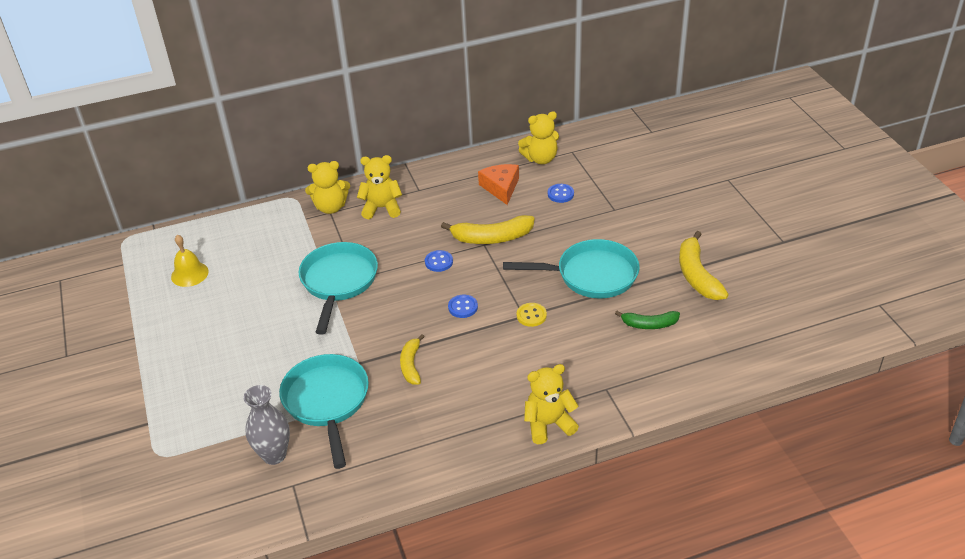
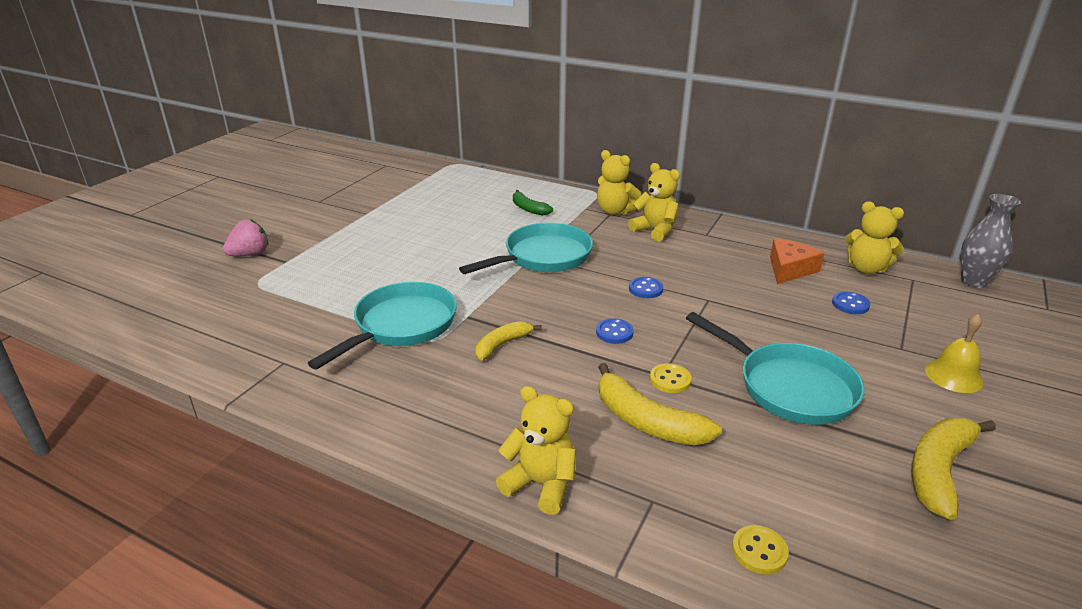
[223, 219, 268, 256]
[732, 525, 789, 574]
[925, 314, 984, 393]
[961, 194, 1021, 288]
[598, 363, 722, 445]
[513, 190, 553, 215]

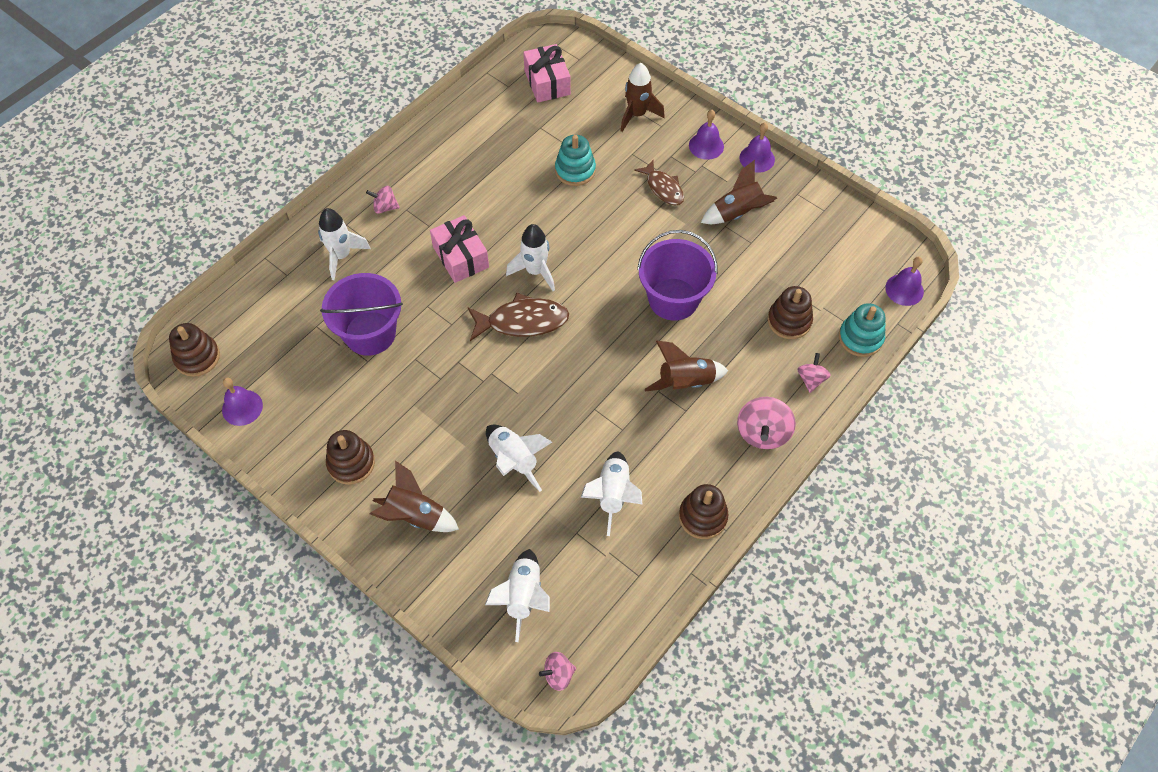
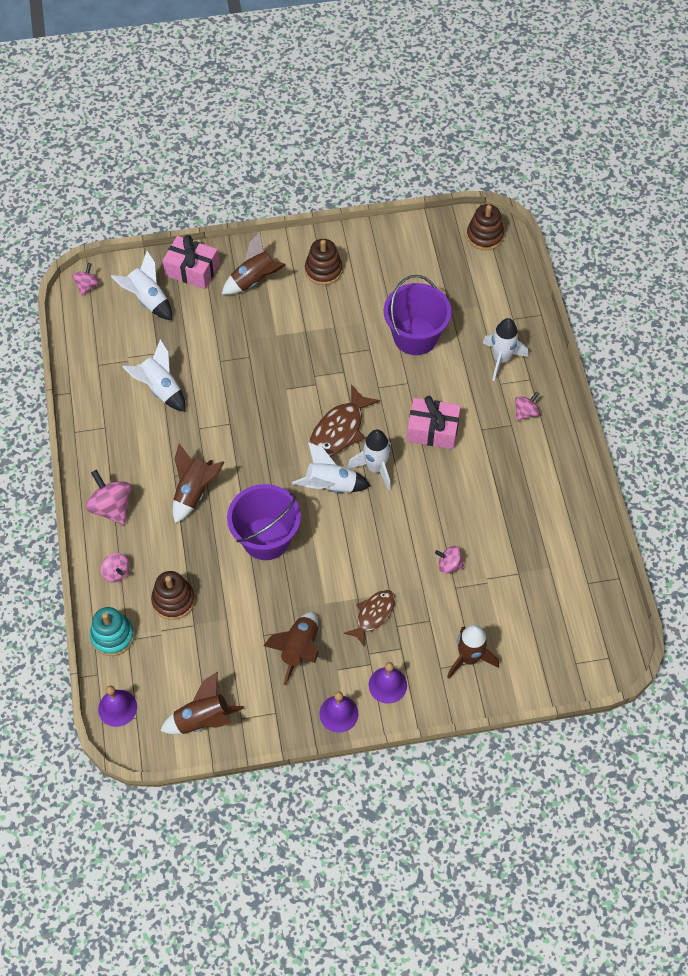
[222, 378, 263, 426] (first image)
[679, 484, 729, 539] (first image)
[160, 672, 244, 734]
[292, 442, 371, 493]
[163, 235, 219, 289]
[435, 546, 464, 574]
[344, 590, 395, 646]

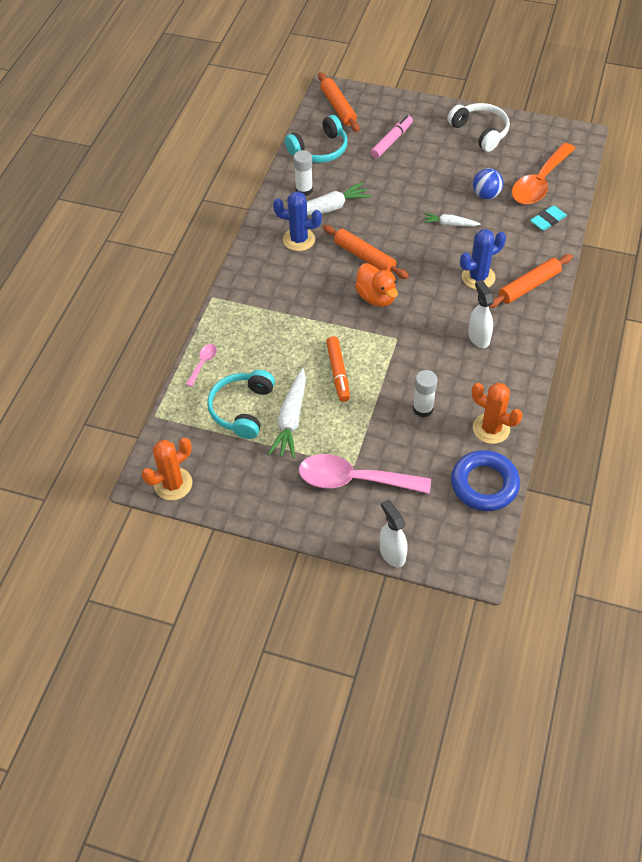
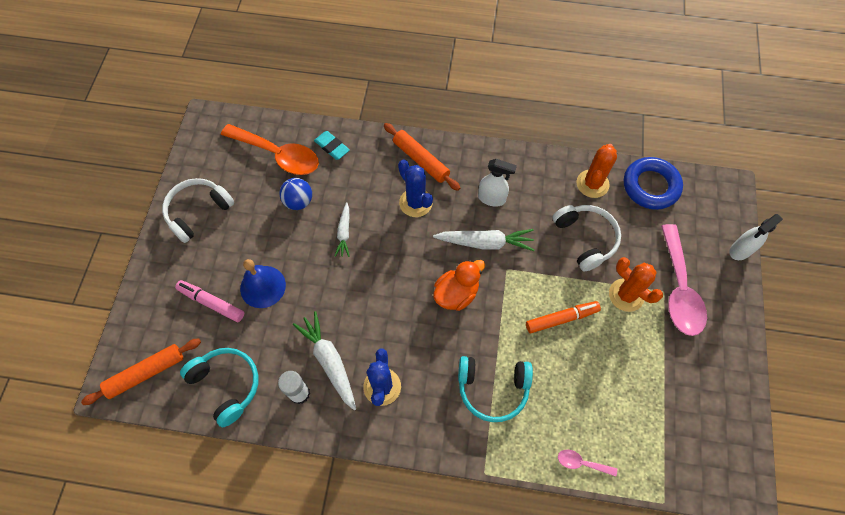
[323, 225, 409, 279] (first image)
[240, 259, 286, 308]
[609, 257, 663, 312]
[458, 356, 533, 422]
[433, 229, 534, 251]
[552, 205, 621, 271]
[478, 159, 517, 207]

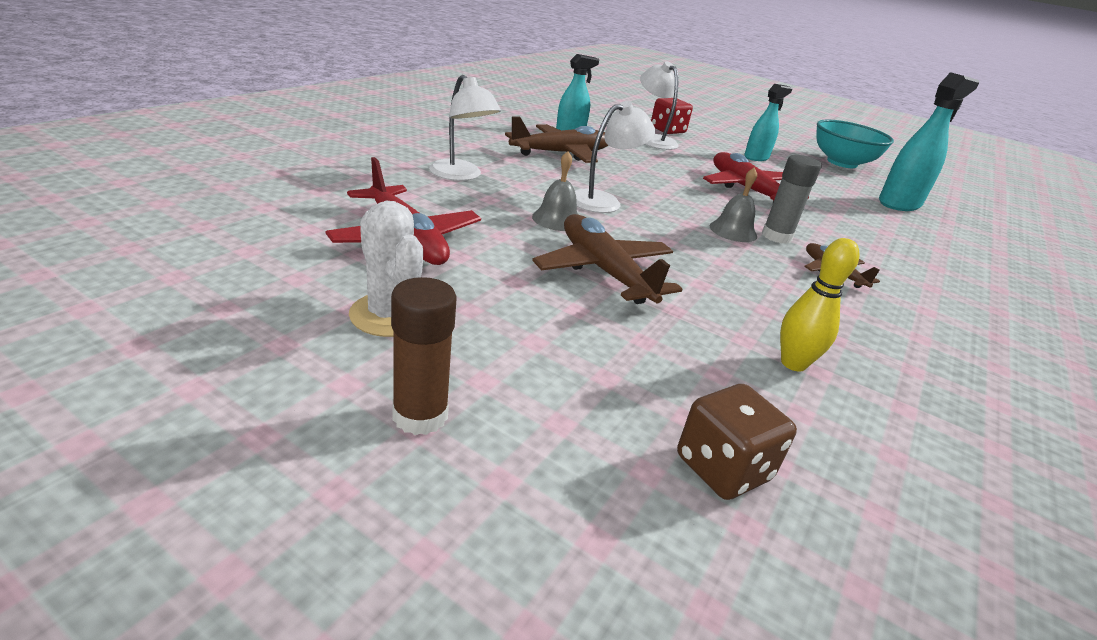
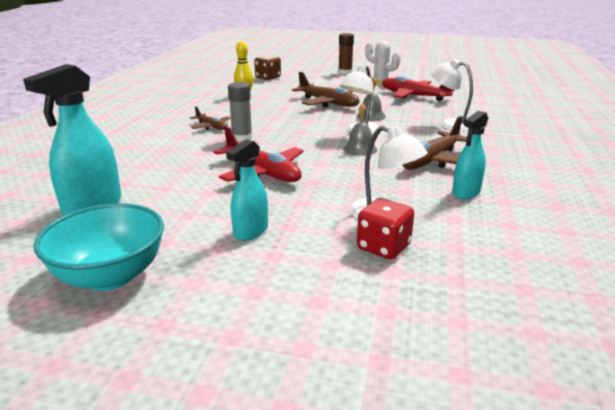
[343, 103, 378, 156]

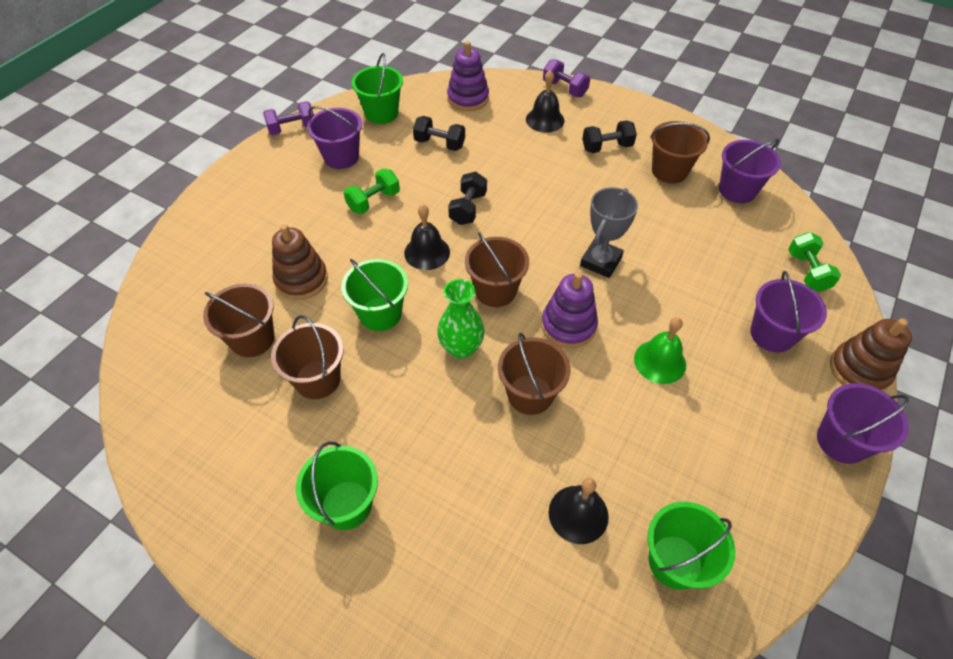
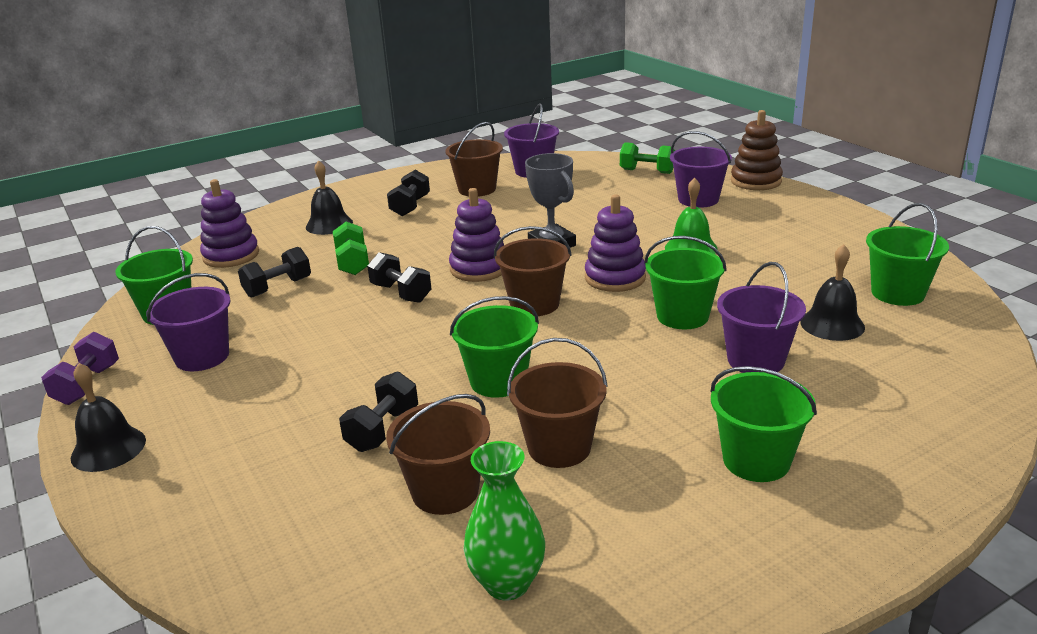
[543, 59, 590, 97] (first image)
[449, 188, 504, 282]
[333, 222, 369, 275]
[70, 363, 146, 472]
[464, 441, 545, 601]
[717, 262, 806, 373]
[339, 371, 418, 452]
[644, 236, 727, 329]

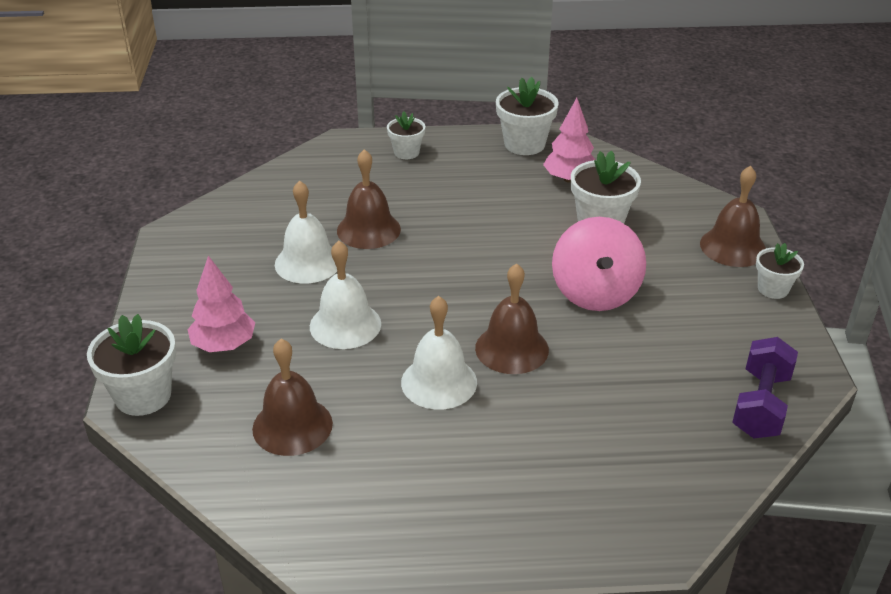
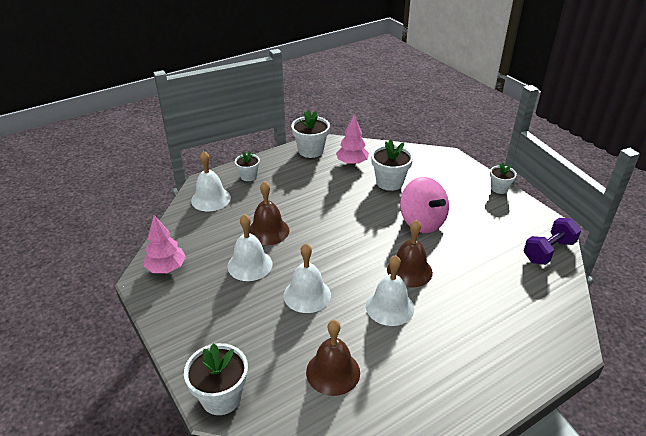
[700, 166, 766, 267] (first image)
[191, 151, 231, 211]
[144, 215, 186, 273]
[523, 218, 581, 265]

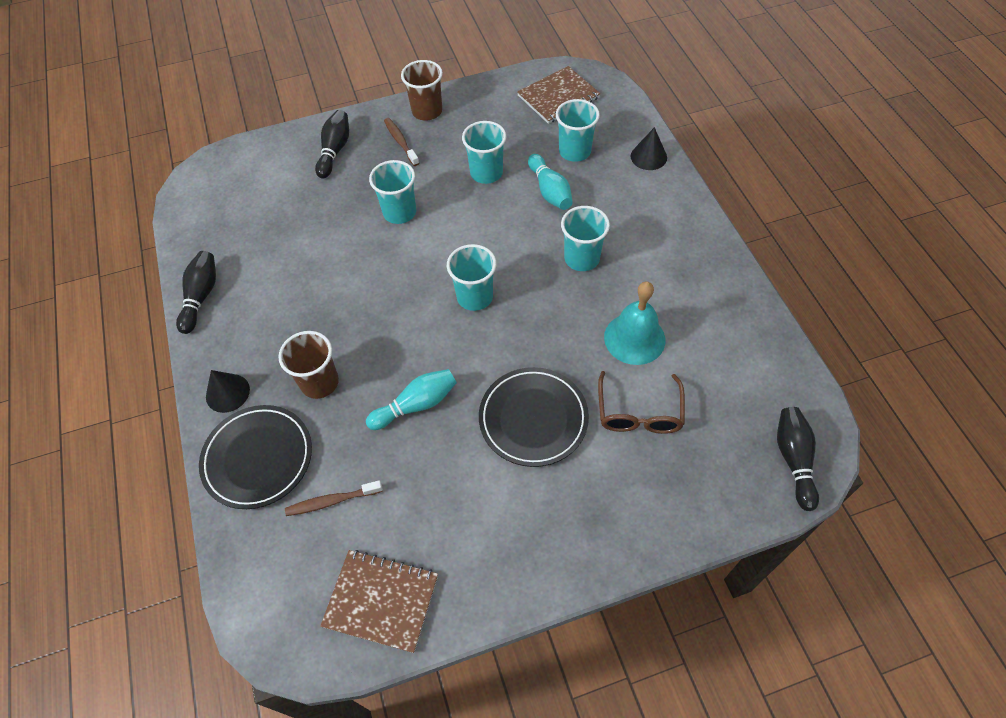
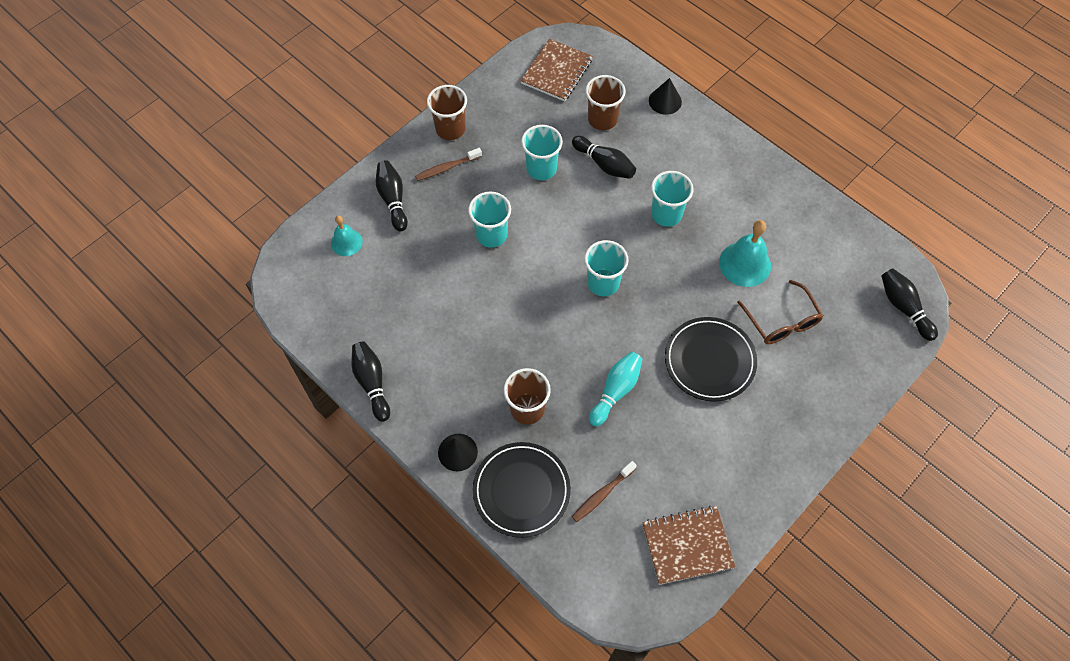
[331, 215, 363, 256]
[572, 136, 636, 179]
[586, 75, 626, 130]
[415, 148, 482, 181]

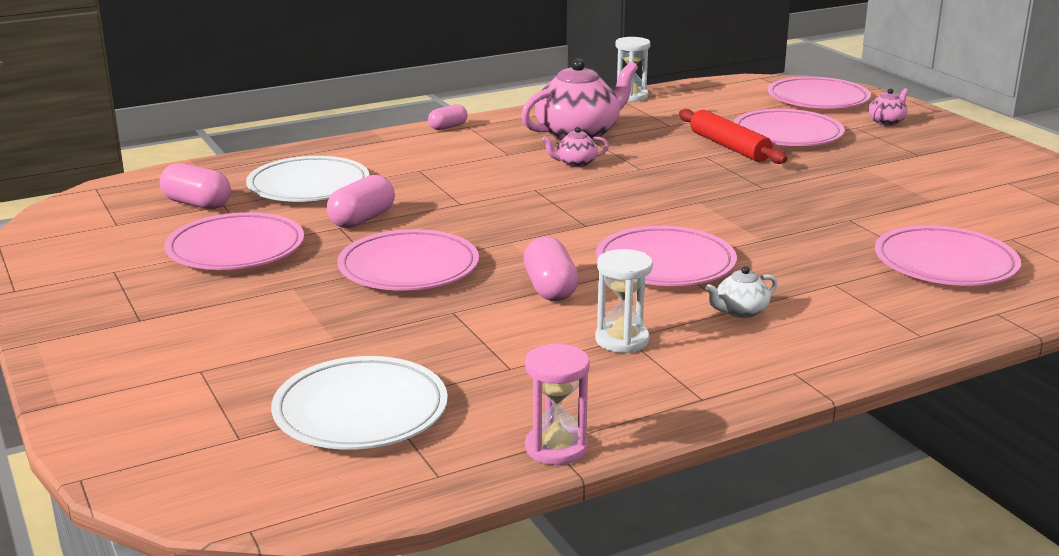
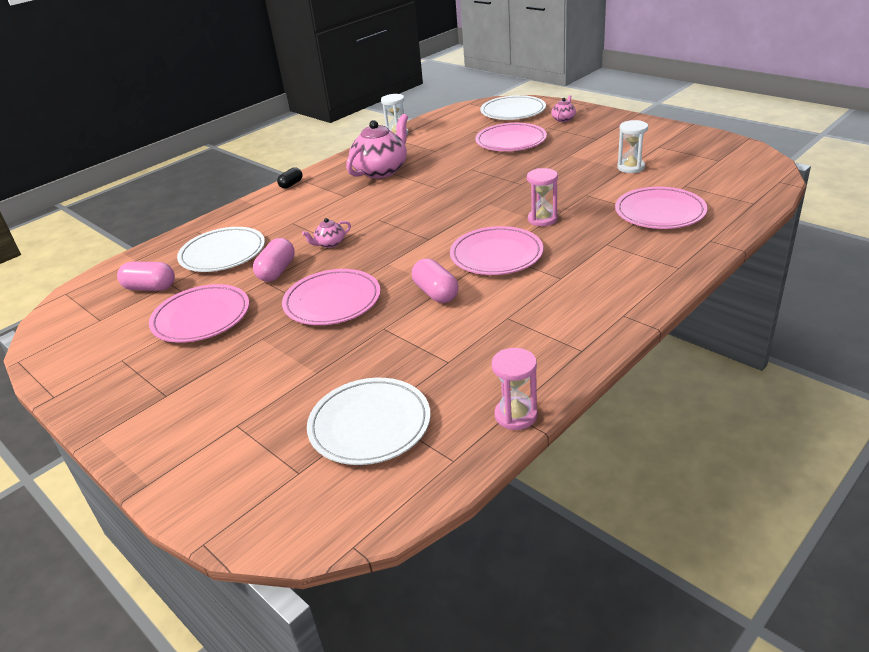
[679, 109, 787, 164] (first image)
[705, 266, 778, 318] (first image)
[527, 168, 558, 226]
[302, 218, 351, 248]
[617, 120, 648, 173]
[277, 167, 303, 189]
[480, 95, 546, 120]

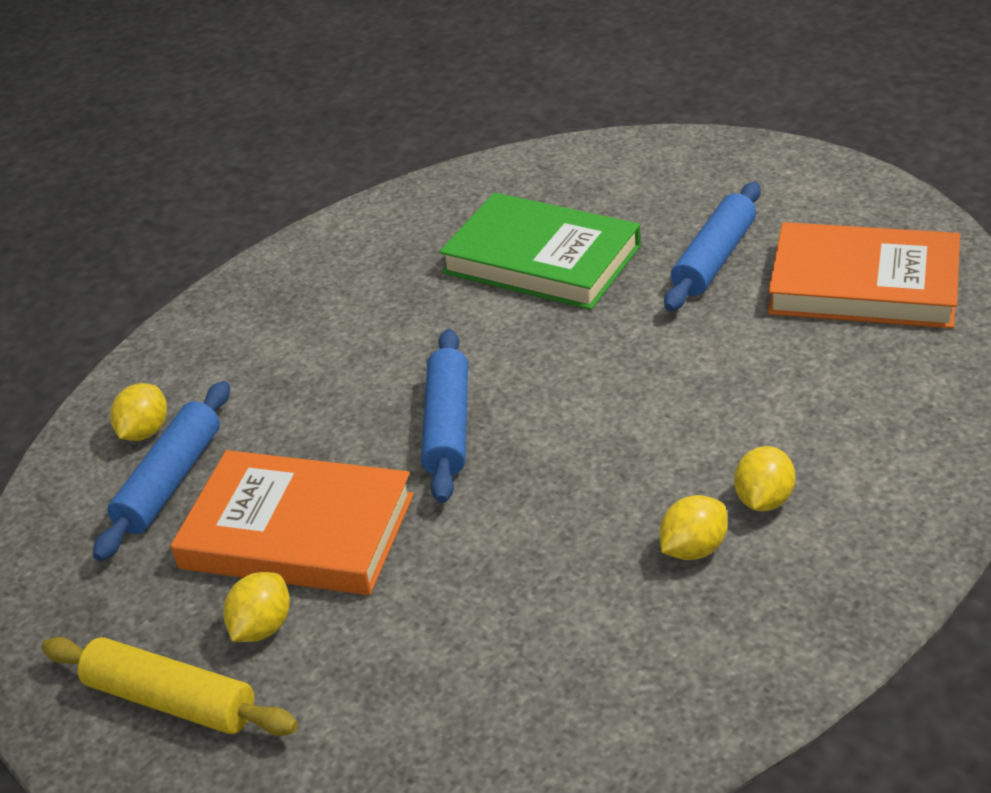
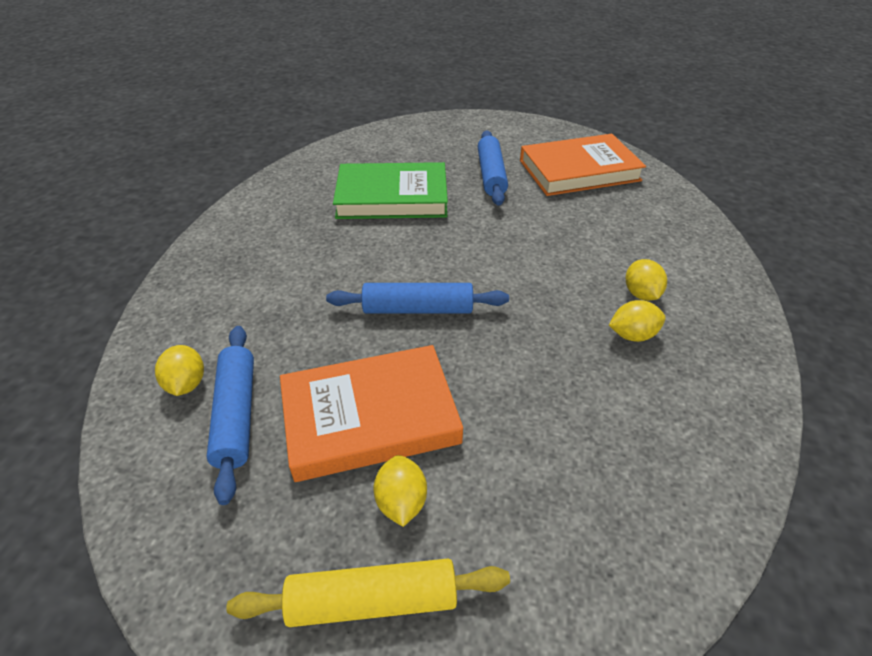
[326, 283, 509, 314]
[609, 300, 666, 342]

